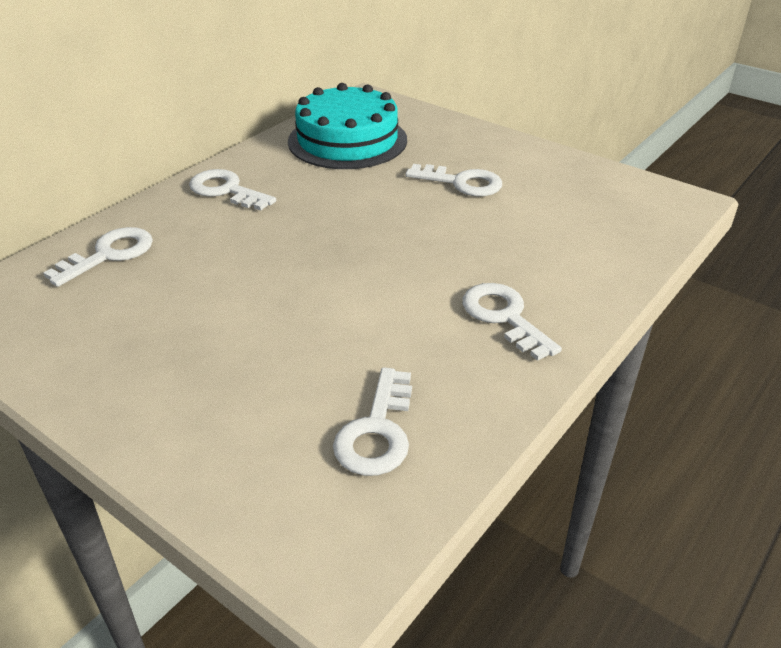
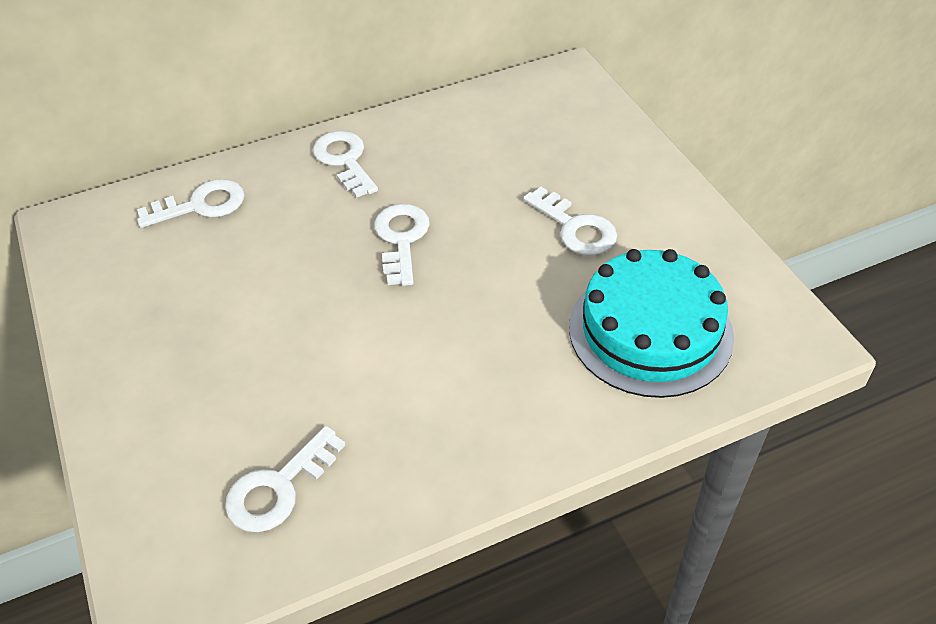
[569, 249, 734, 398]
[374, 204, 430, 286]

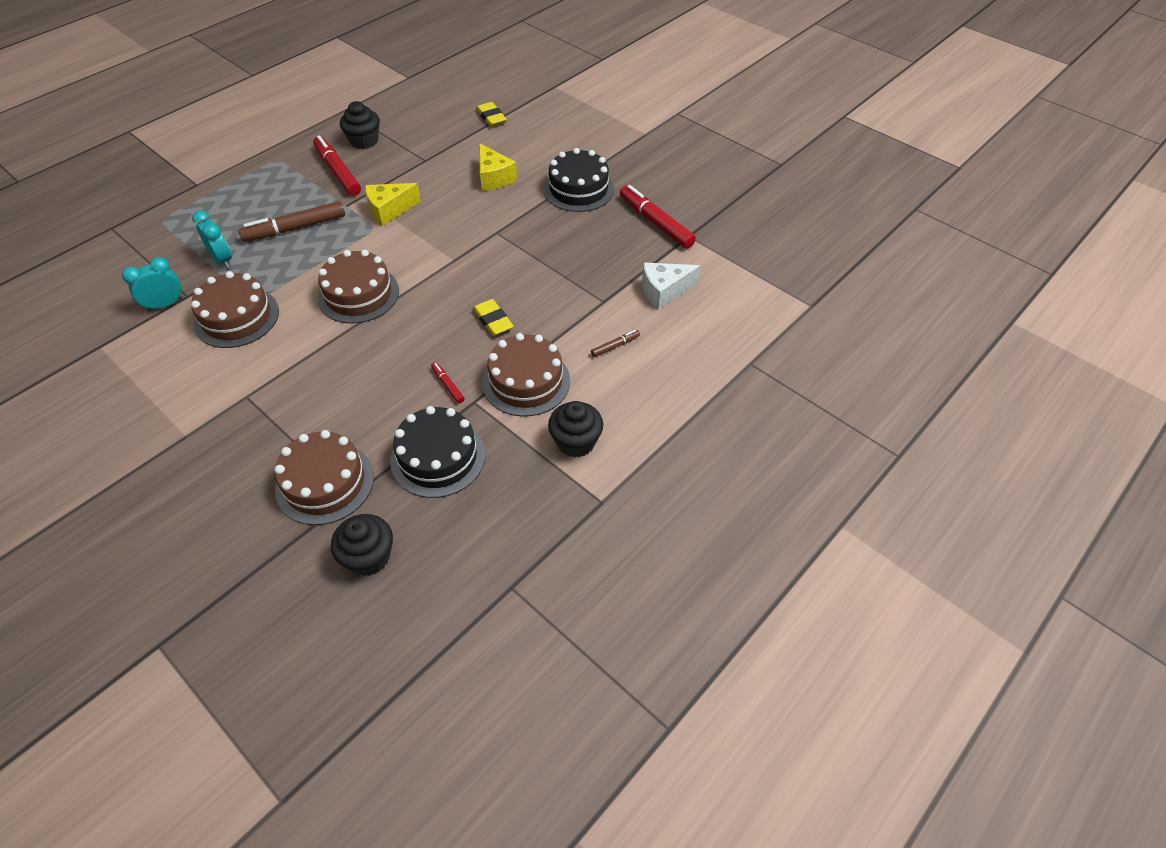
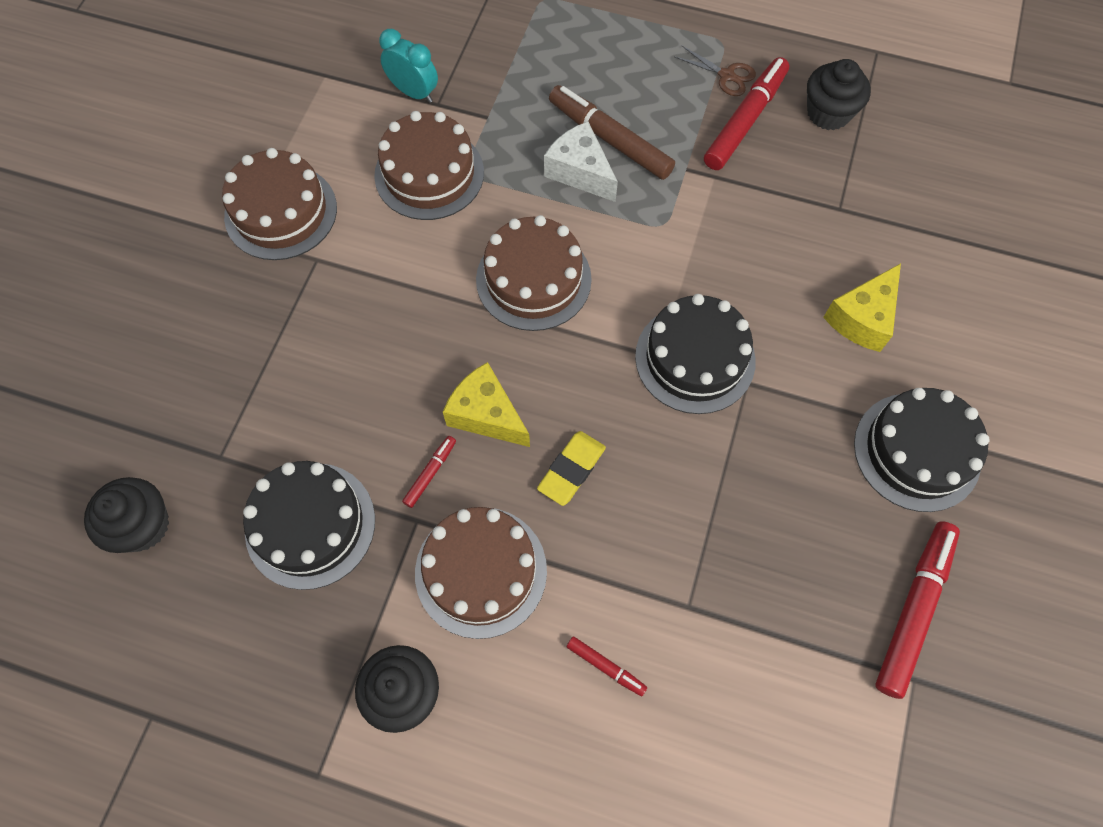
[192, 210, 232, 268] (first image)
[476, 102, 507, 127] (first image)
[635, 294, 756, 414]
[674, 46, 756, 96]
[222, 148, 337, 260]
[443, 362, 530, 447]
[544, 122, 618, 202]
[567, 637, 647, 696]

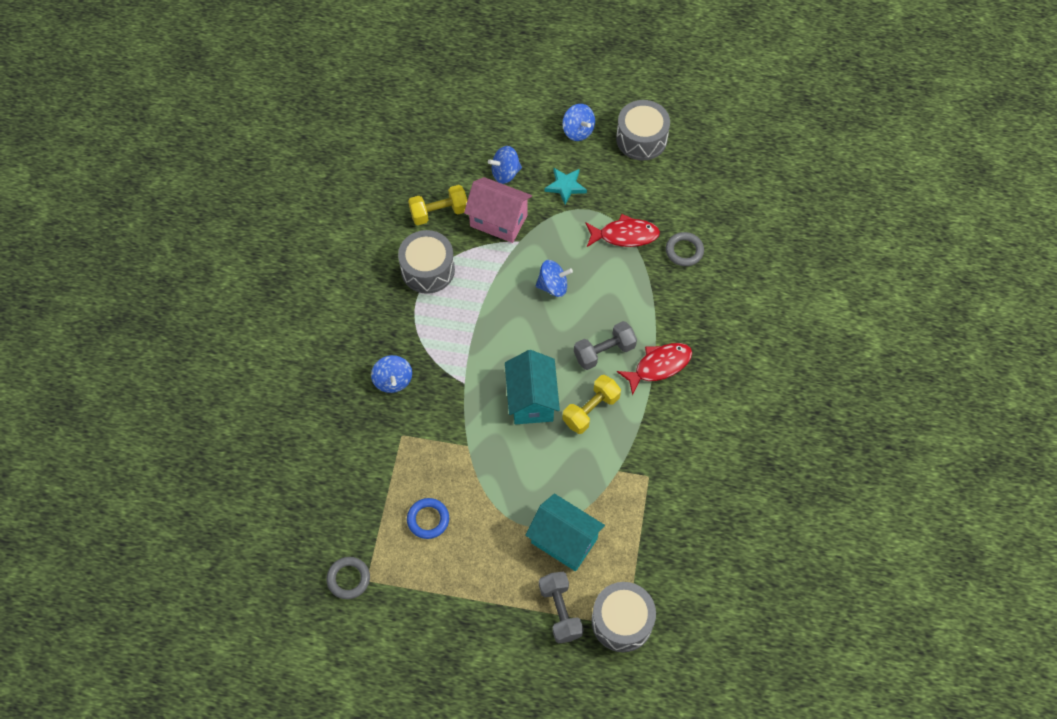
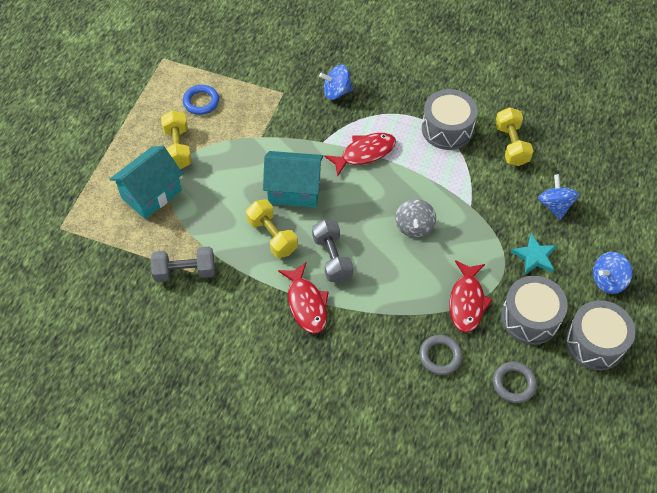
[464, 177, 532, 243] (first image)
[161, 111, 192, 169]
[324, 133, 396, 177]
[493, 361, 537, 403]
[151, 247, 215, 282]
[501, 276, 568, 345]
[395, 199, 436, 238]

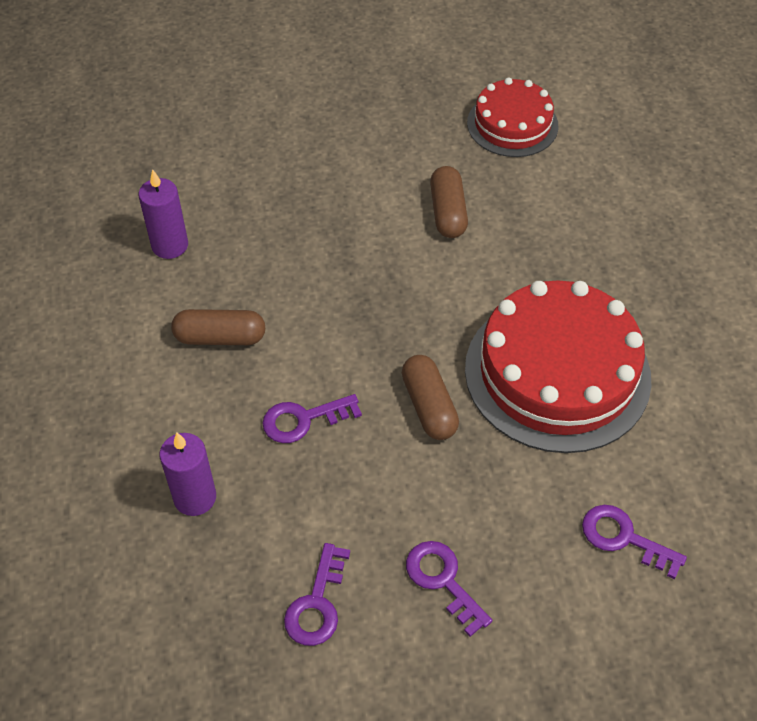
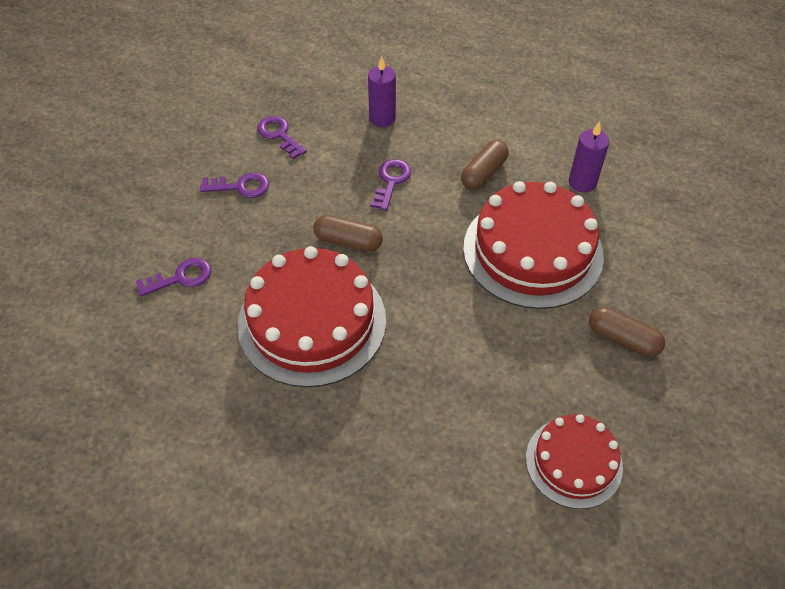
[463, 181, 604, 309]
[589, 307, 665, 357]

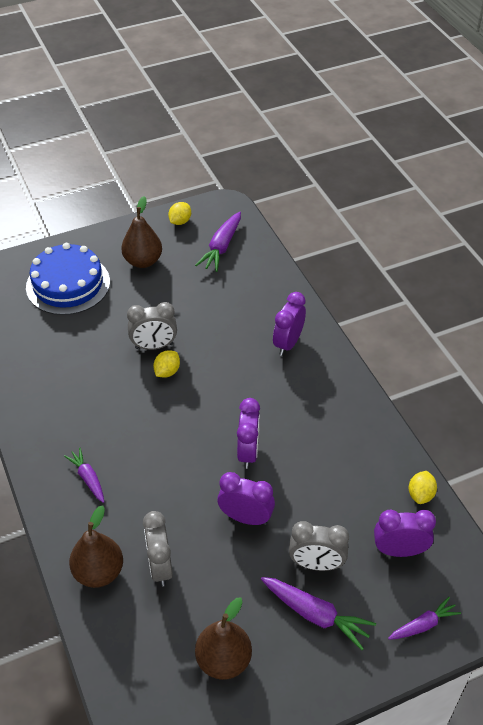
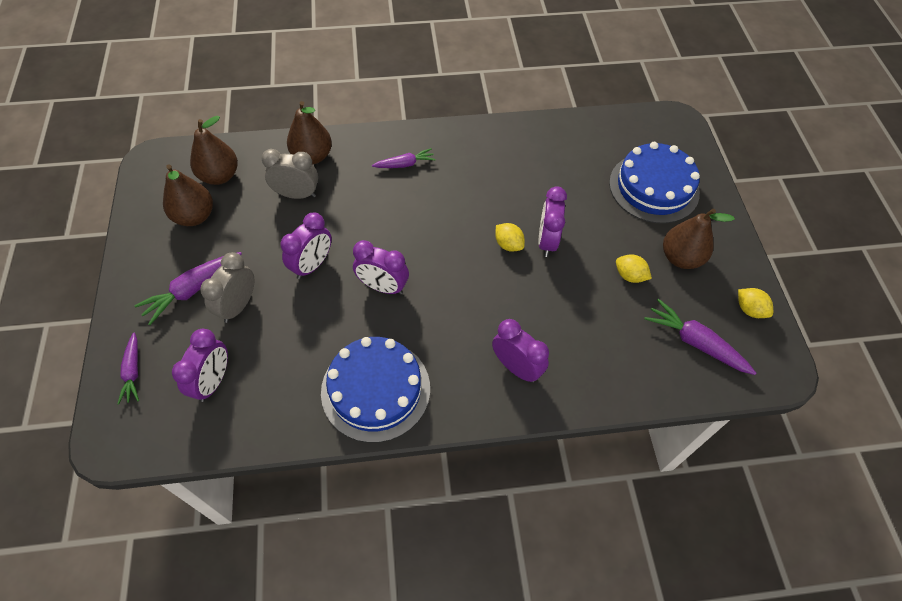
[190, 116, 238, 185]
[321, 337, 430, 443]
[616, 254, 652, 283]
[538, 186, 567, 257]

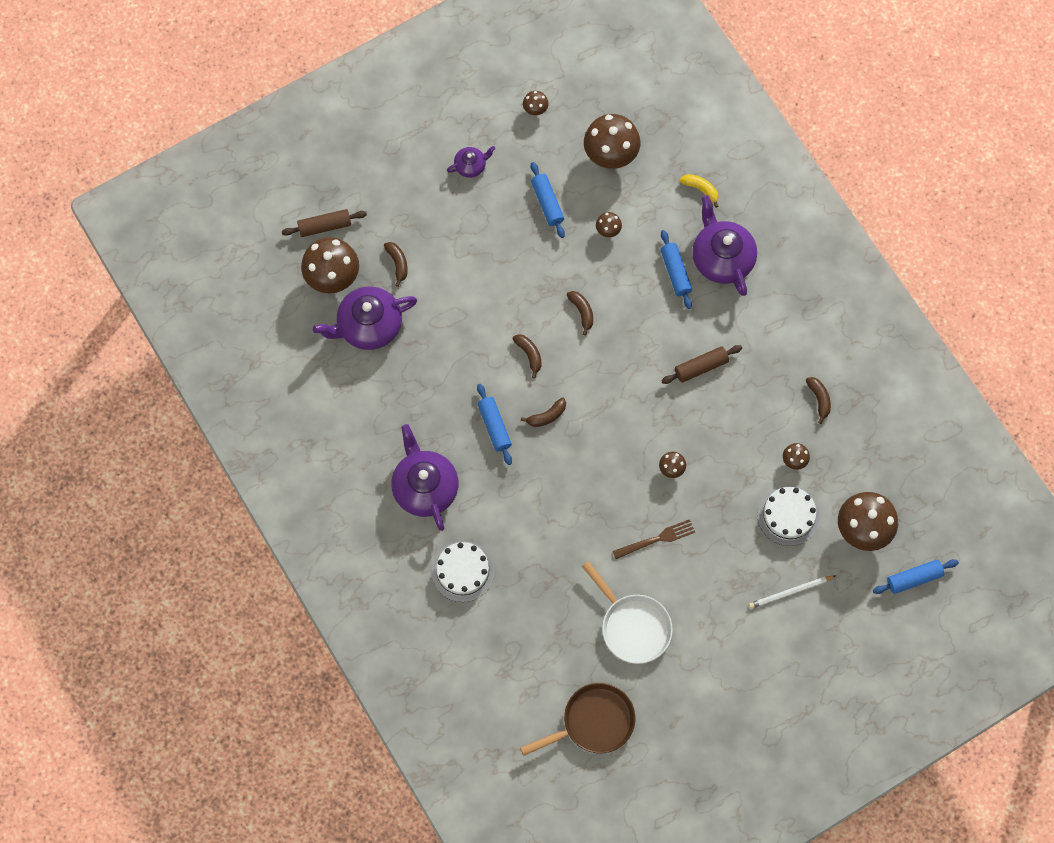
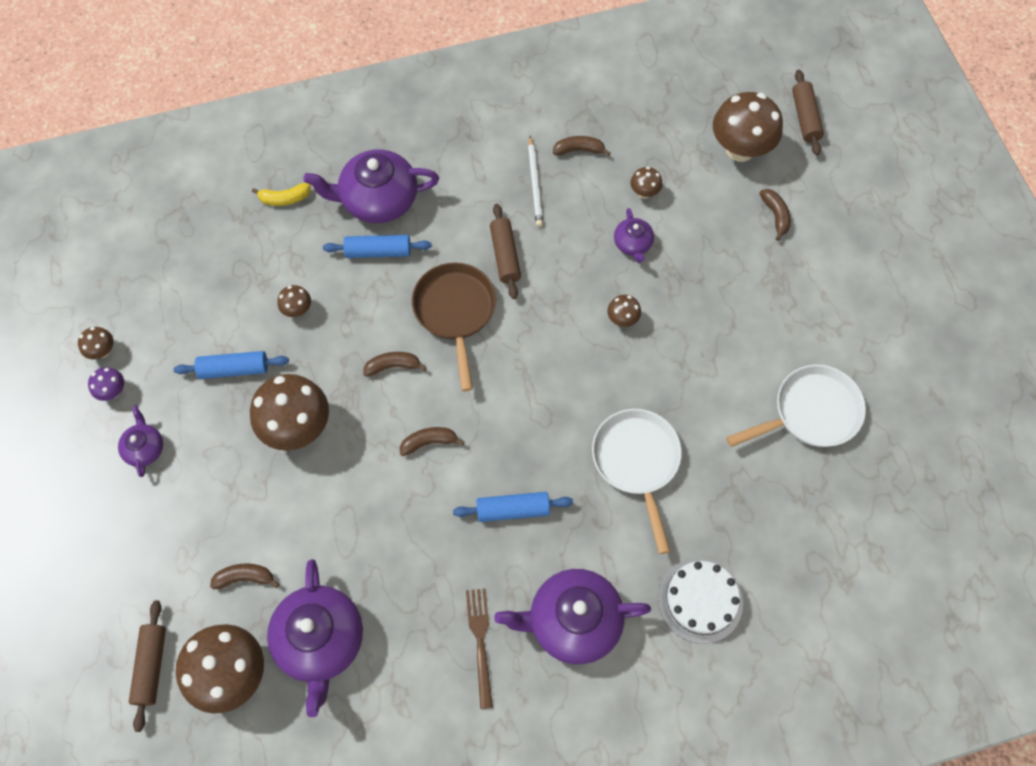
[757, 486, 820, 546] (first image)
[88, 367, 124, 401]
[592, 409, 682, 554]
[614, 208, 654, 263]
[412, 263, 496, 391]
[759, 189, 791, 241]
[250, 374, 329, 451]
[466, 588, 493, 709]
[528, 136, 543, 227]
[792, 70, 824, 156]
[252, 183, 311, 206]

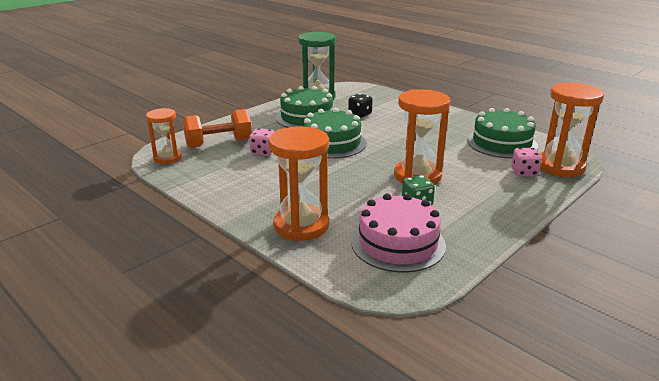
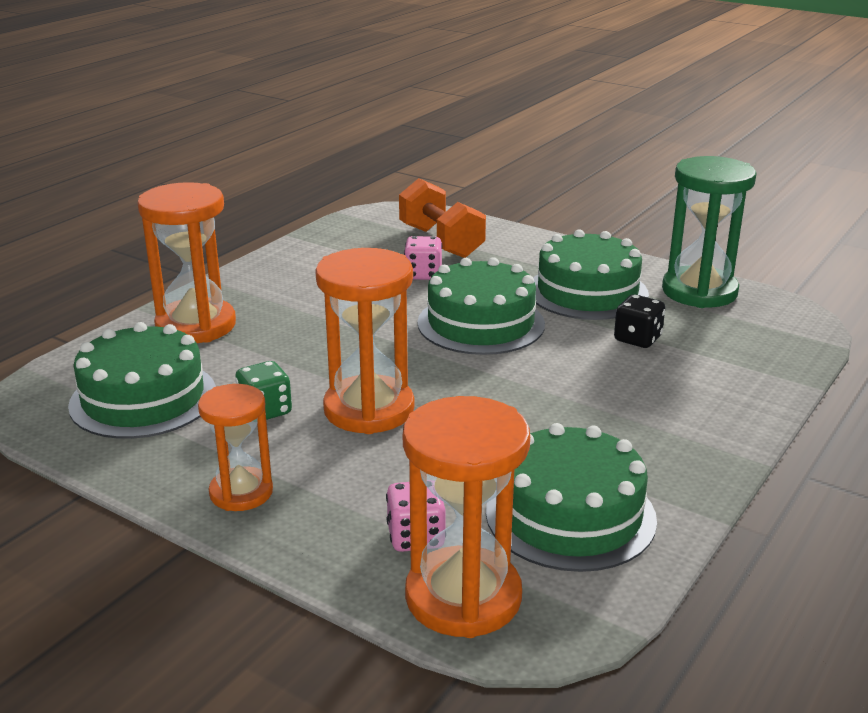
[198, 384, 273, 511]
[68, 322, 216, 439]

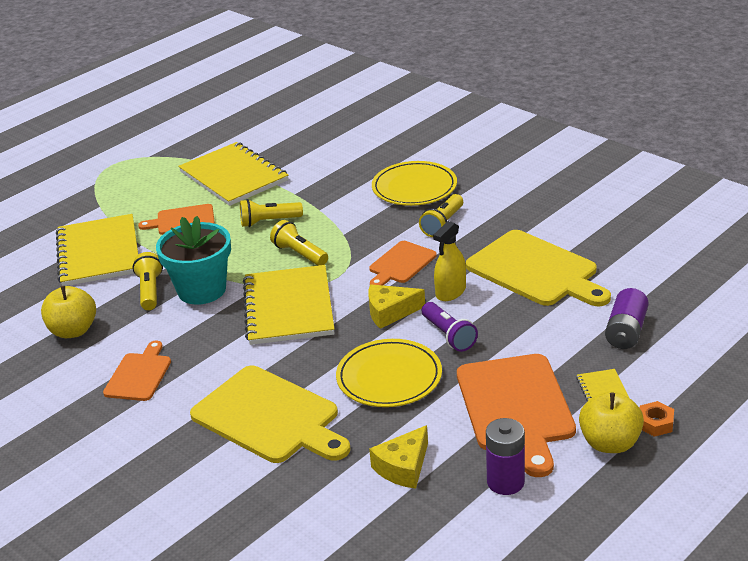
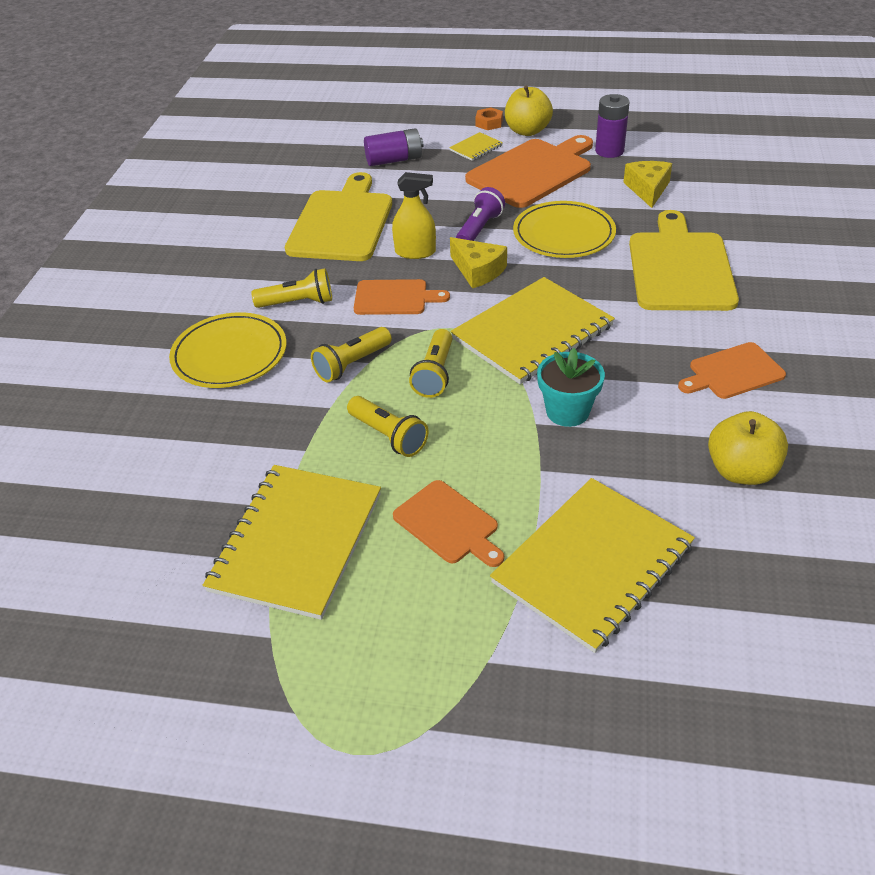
[311, 327, 392, 382]
[623, 161, 672, 208]
[537, 348, 605, 427]

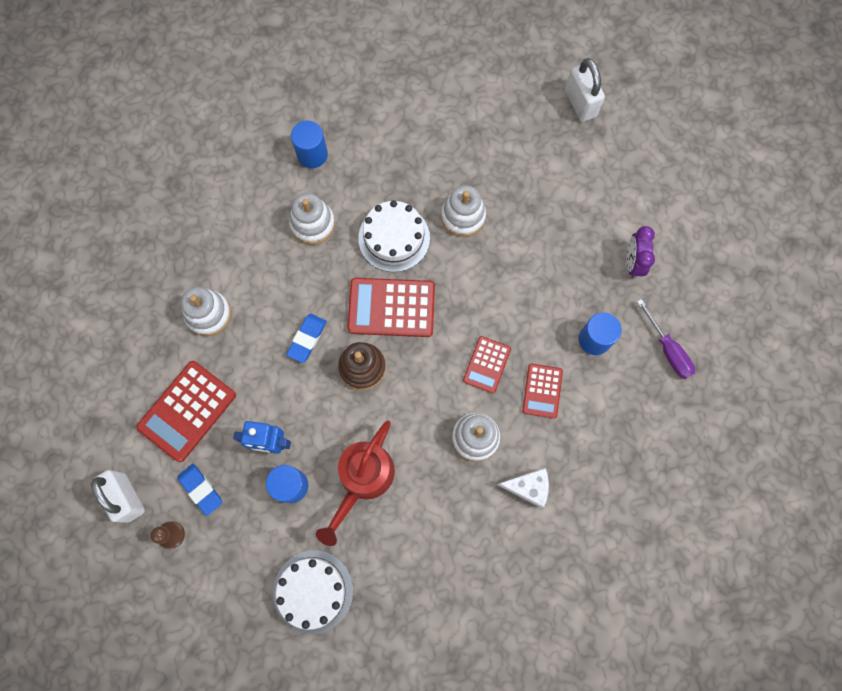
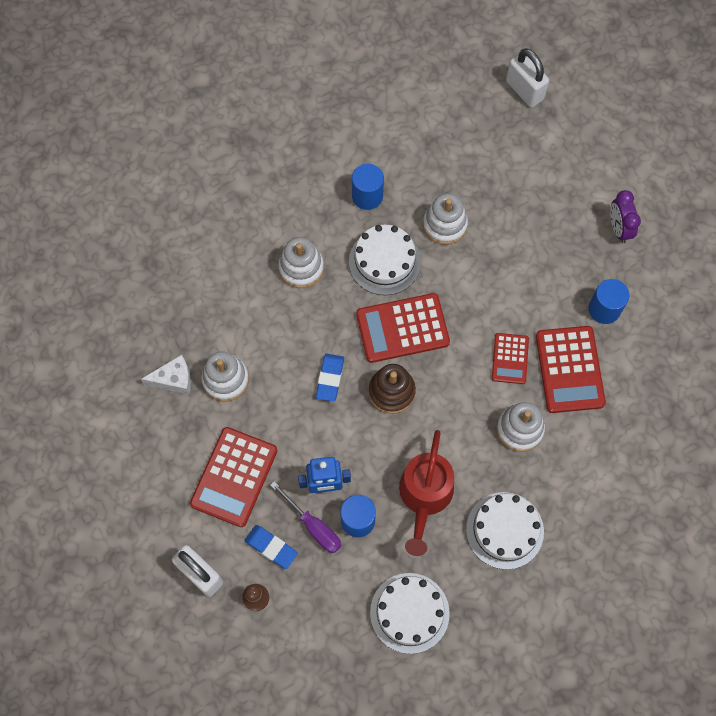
[466, 492, 544, 570]
[352, 164, 384, 210]
[141, 355, 191, 395]
[270, 481, 341, 553]
[536, 326, 606, 413]

